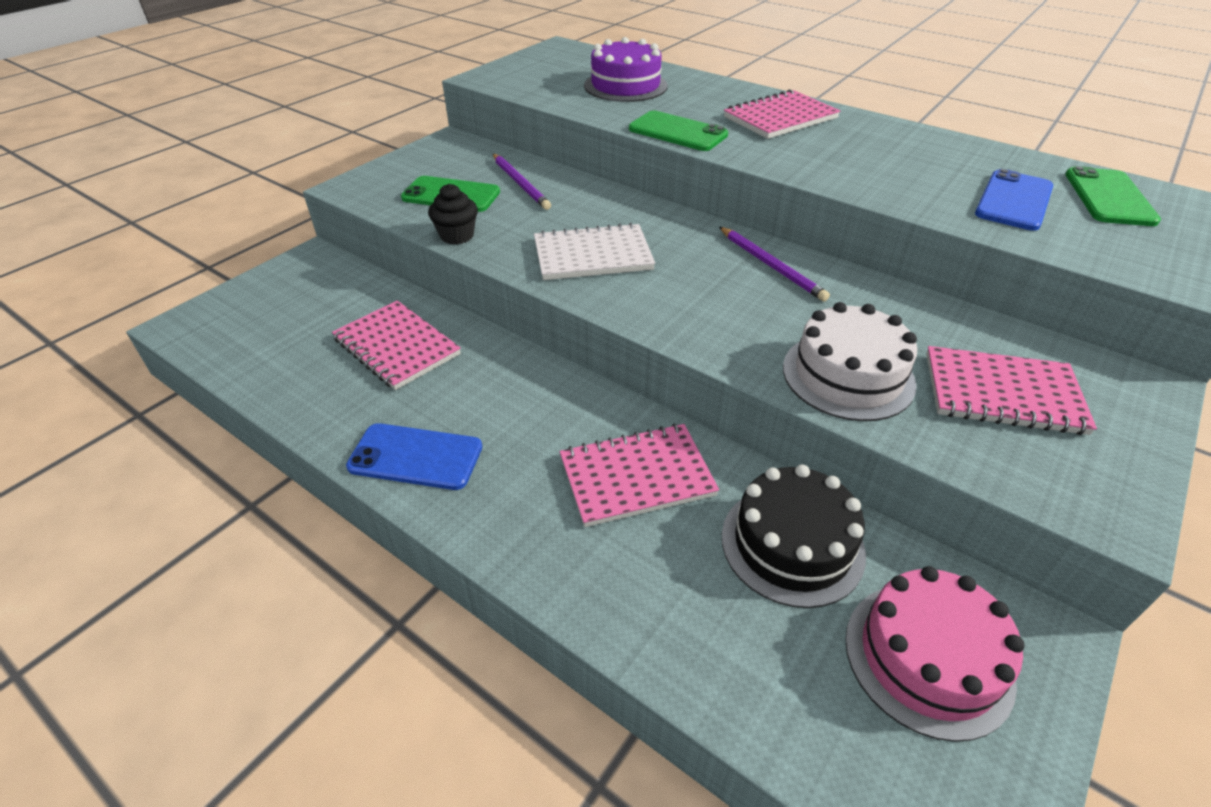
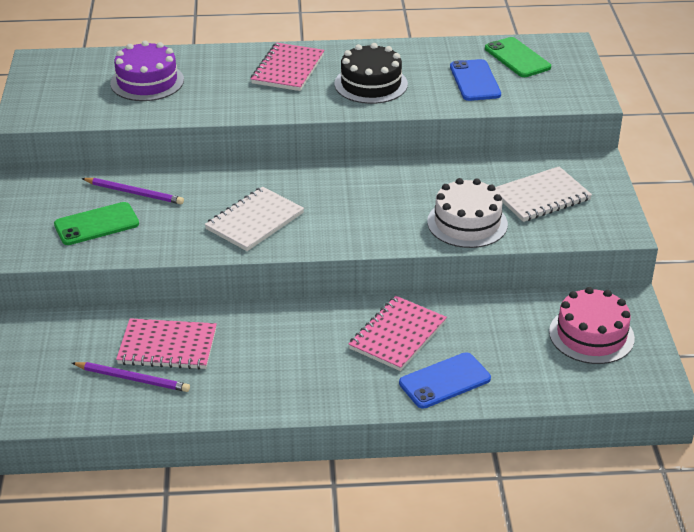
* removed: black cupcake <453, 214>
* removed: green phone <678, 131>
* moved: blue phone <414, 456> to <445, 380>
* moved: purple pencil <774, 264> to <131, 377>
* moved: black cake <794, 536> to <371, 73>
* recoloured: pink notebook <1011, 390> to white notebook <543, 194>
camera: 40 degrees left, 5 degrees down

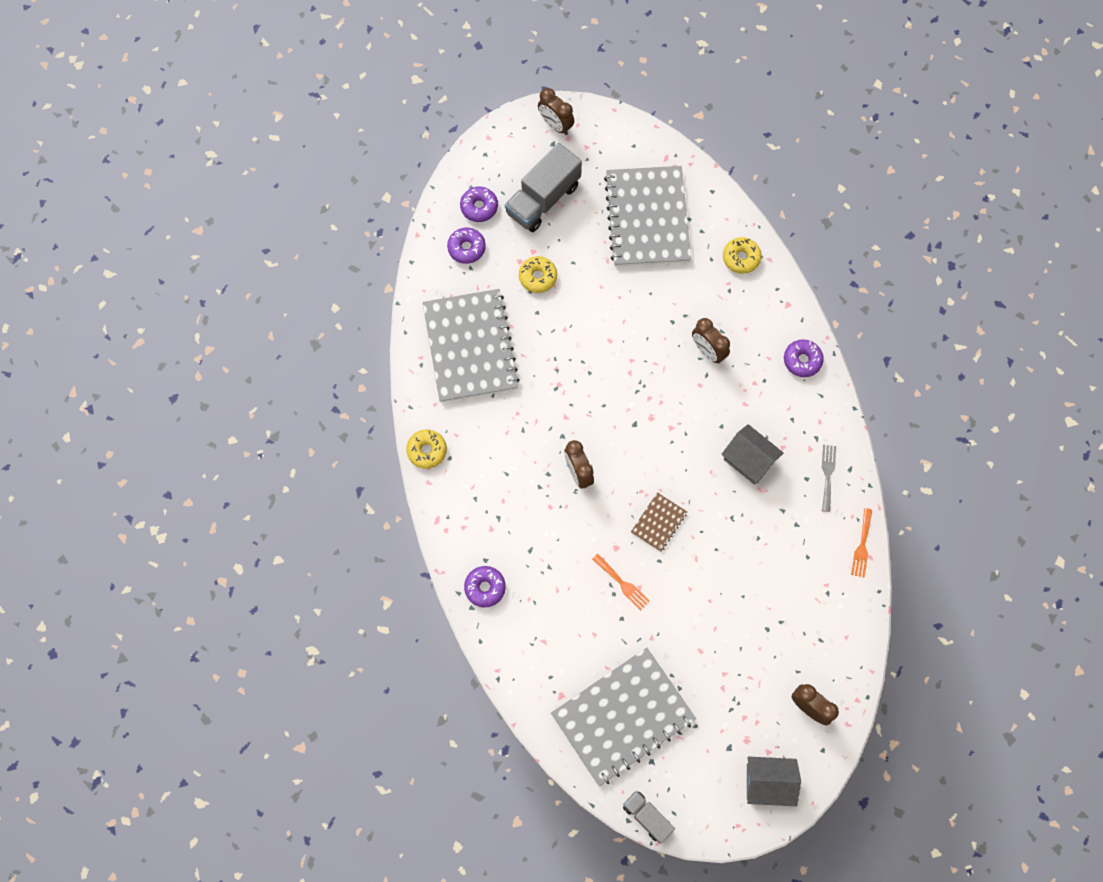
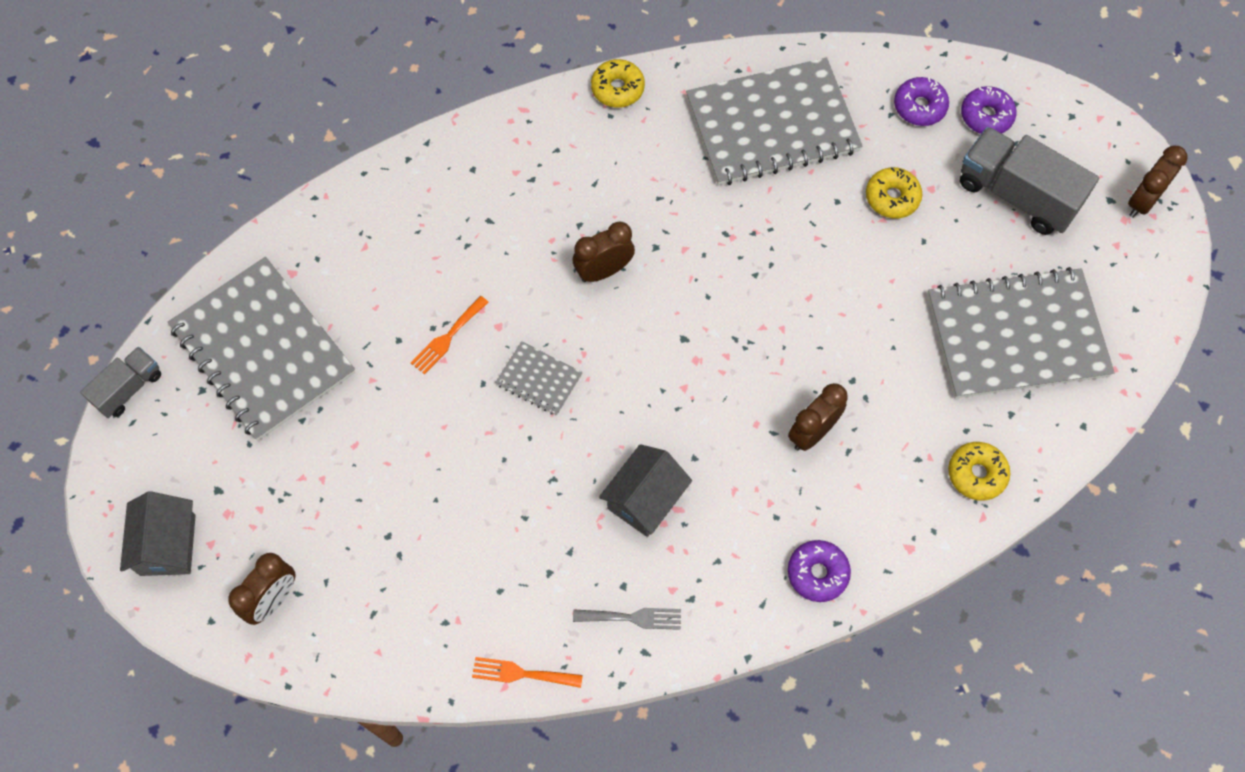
* removed: purple donut <485, 586>
* recoloured: brown notebook <659, 522> to grey notebook <539, 378>
camera: 85 degrees right, 5 degrees down

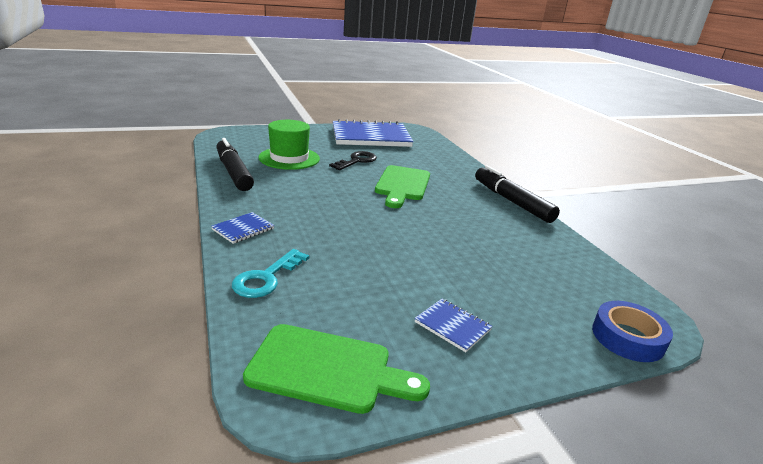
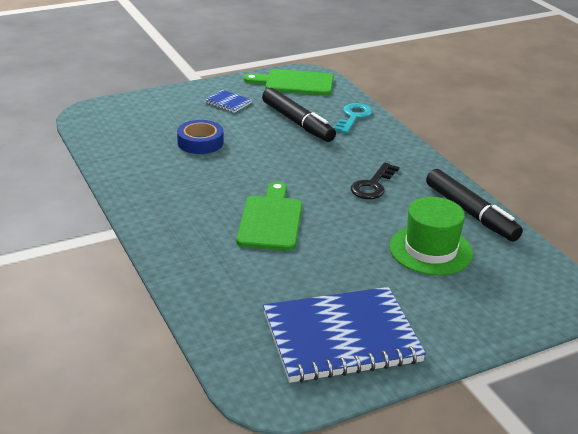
* removed: blue notebook <243, 228>
* moved: black key <353, 160> to <375, 180>
* moved: black marker <517, 194> to <299, 115>
* moved: blue tape <632, 331> to <200, 137>
camera: 175 degrees right, 5 degrees up

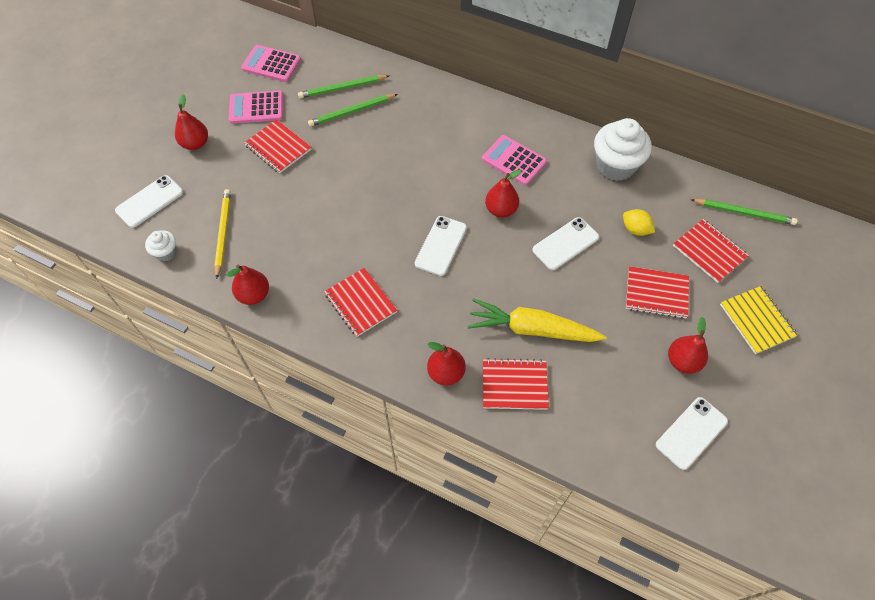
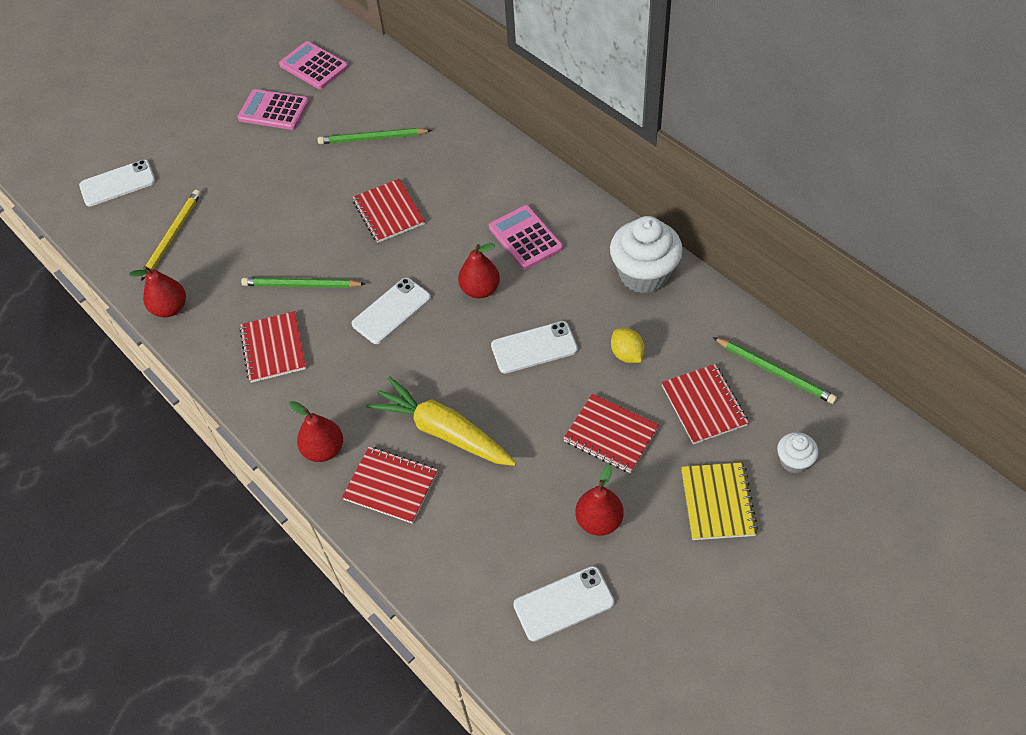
* removed: red pear <191, 122>
* moved: white cupcake <161, 245> to <797, 452>
* moved: red notebook <277, 146> to <388, 211>
* moved: green pencil <343, 86> to <303, 282>
camera: 25 degrees right, 5 degrees down

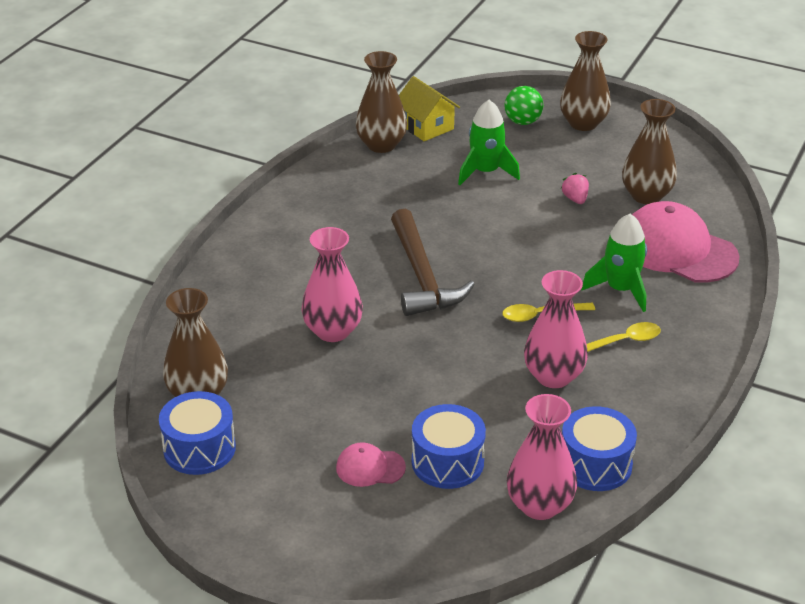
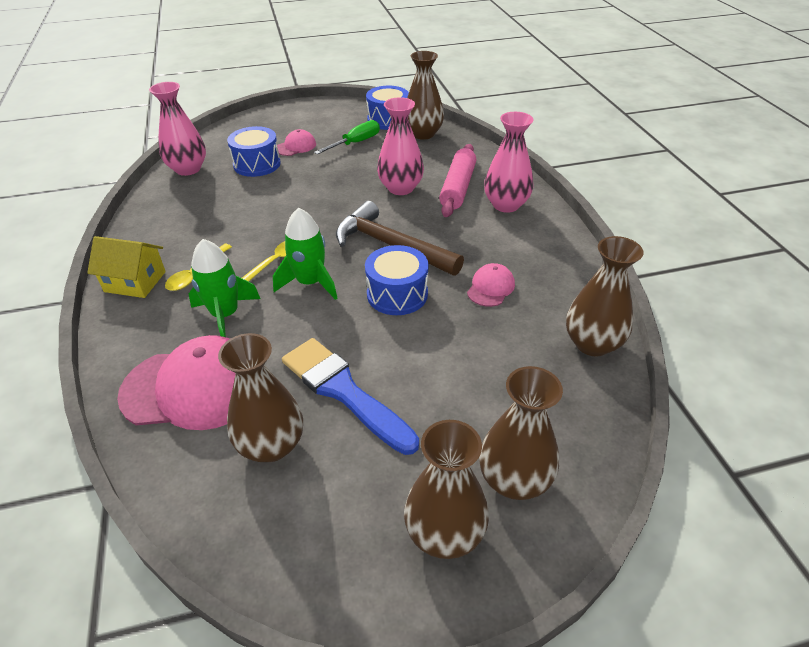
* added: green screwdriver <347, 137>
* added: pink rolling pin <457, 180>
* added: pink cap <491, 285>
* moved: yellow house <429, 108> to <126, 267>
* moved: green rocket <489, 142> to <305, 254>
* moved: pink vase <556, 329> to <508, 162>
* moved: blue drum <599, 448> to <397, 280>
* replaced: green ball <523, 105> to brown vase <521, 433>
* replaced: pink strawberry <575, 188> to blue brush <350, 396>
camera: 140 degrees right, 5 degrees up

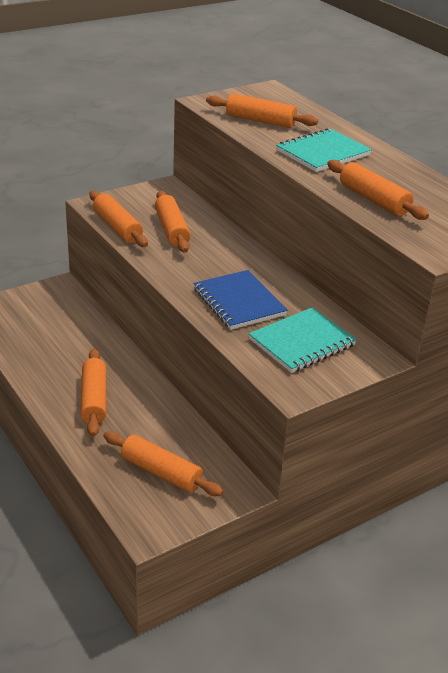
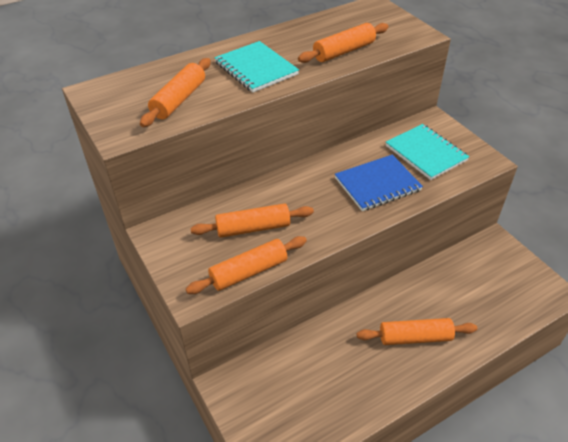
* removed: orange rolling pin <163, 463>
camera: 85 degrees left, 10 degrees up

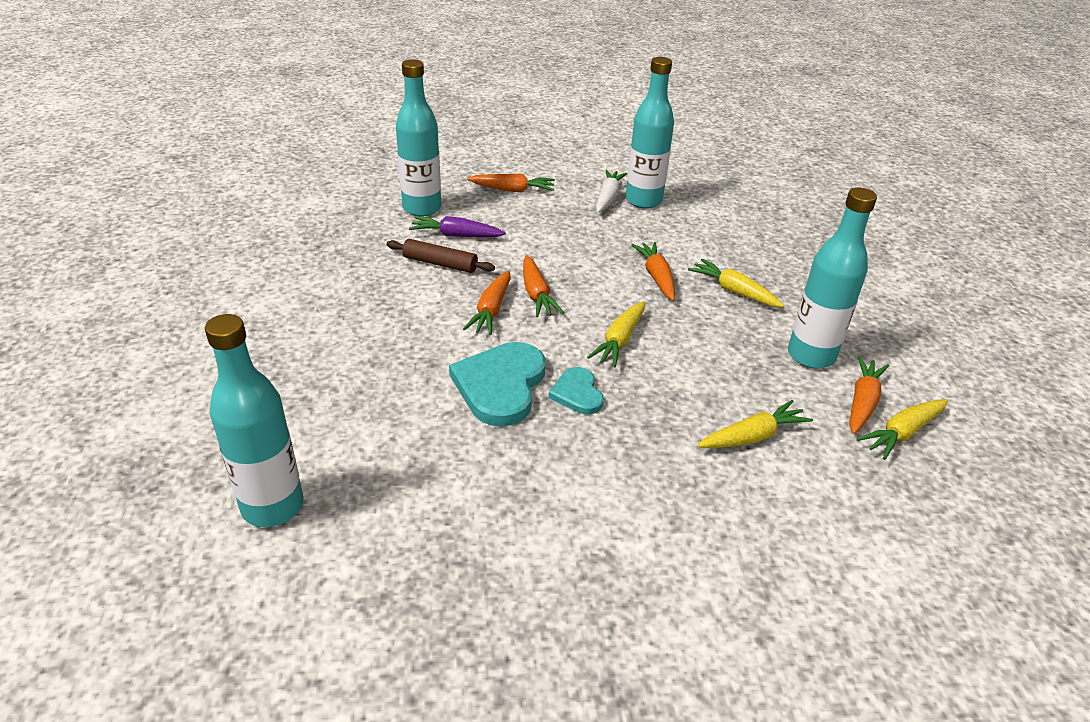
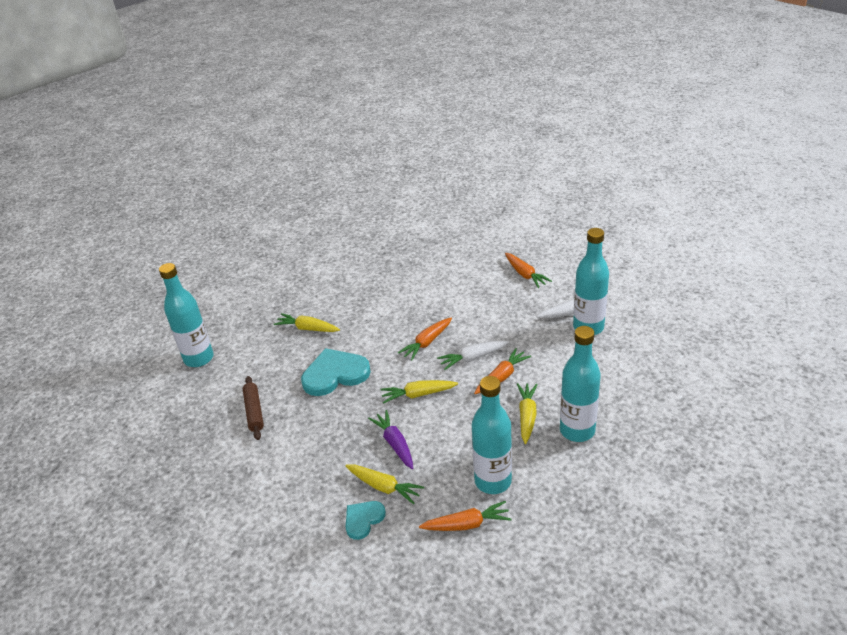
* removed: orange carrot <487, 303>
* added: white carrot <473, 355>
* moved: brown rolling pin <441, 256> to <253, 408>
* moved: turquoise bottle <418, 137> to <580, 384>
* moved: purple carrot <457, 226> to <390, 439>
* moved: turquoise heart <576, 390> to <366, 520>
* moved: yellow carrot <902, 429> to <307, 322>
camera: 60 degrees right, 0 degrees up

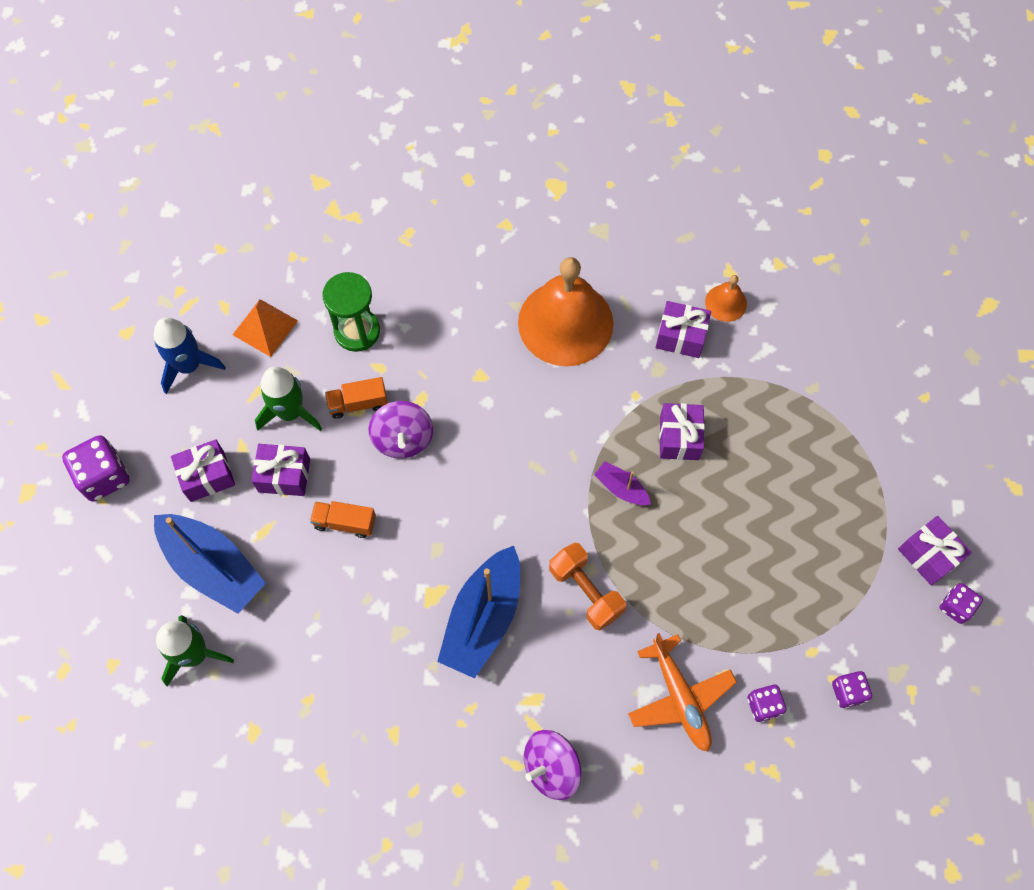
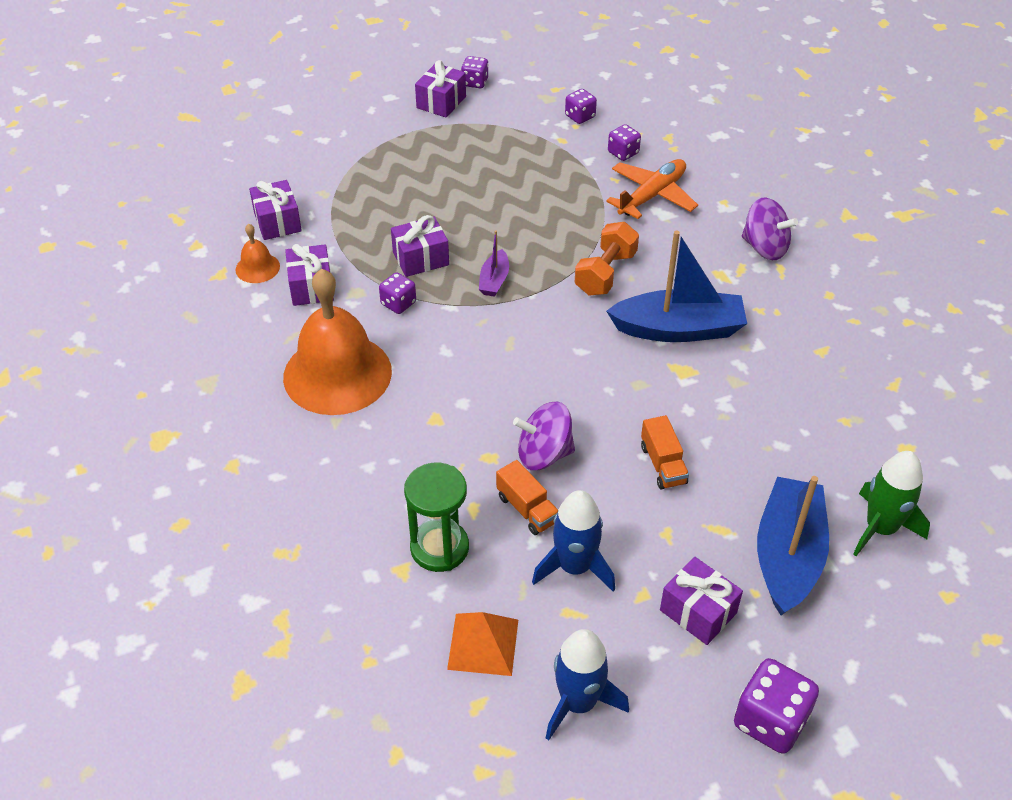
* added: purple dice <397, 293>
* moved: purple gift <281, 470> to <275, 210>
* recoloured: green rocket <288, 399> to blue rocket <573, 540>
* turned: purple spinning top <401, 430> = <544, 436> 150 degrees counterclockwise
camera: 115 degrees left, 20 degrees down

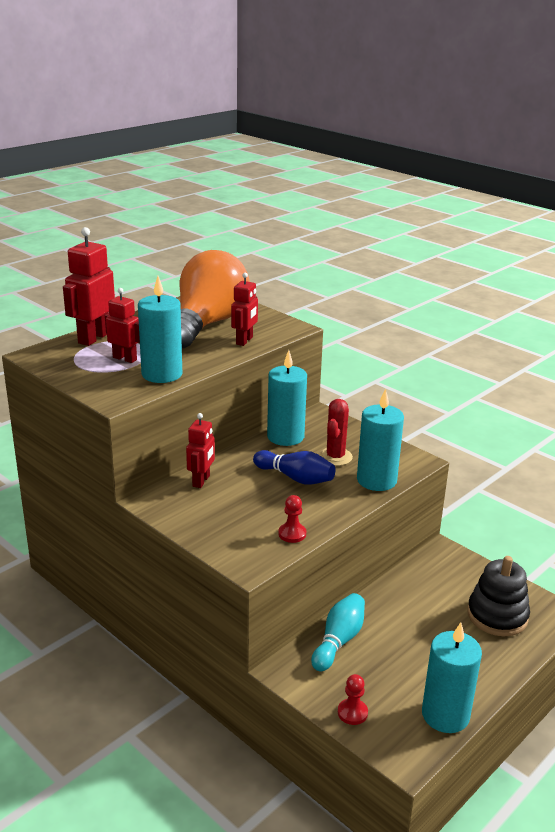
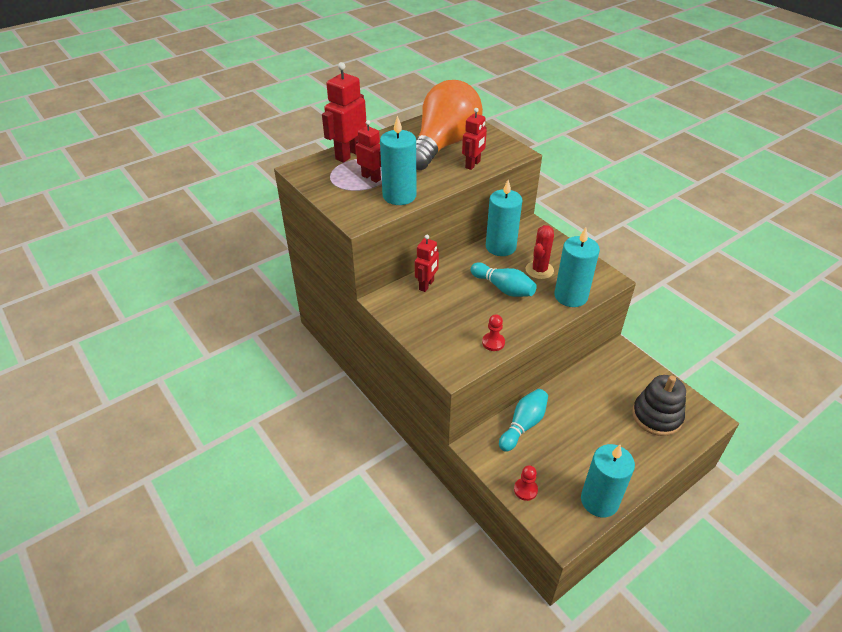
* recoloured: blue bowling pin <294, 467> to turquoise bowling pin <503, 279>
camera: 10 degrees right, 15 degrees up

